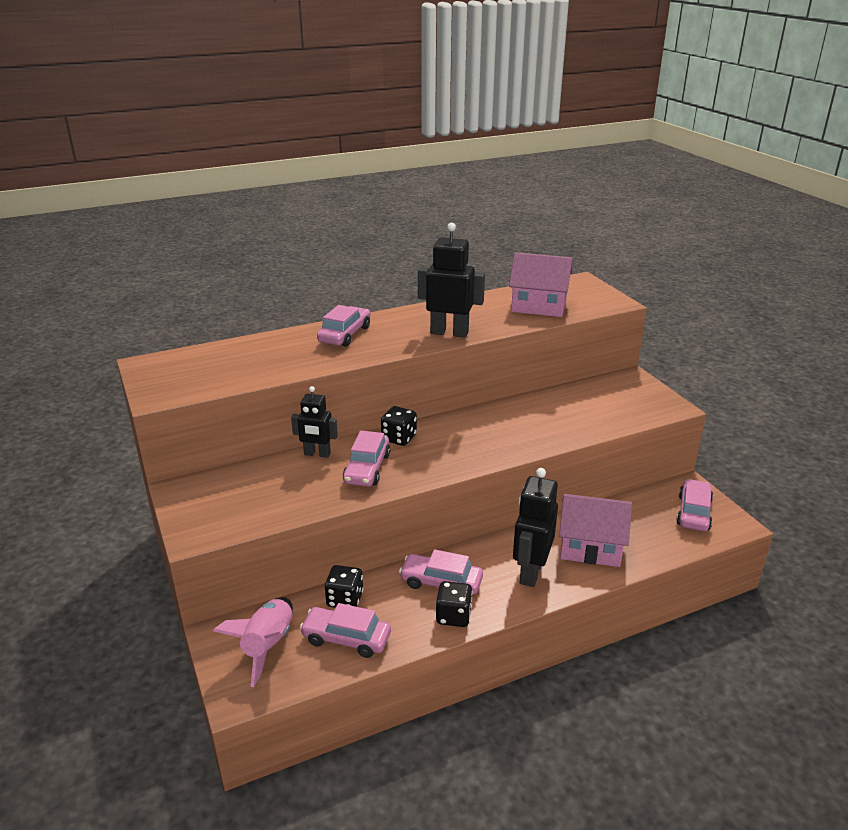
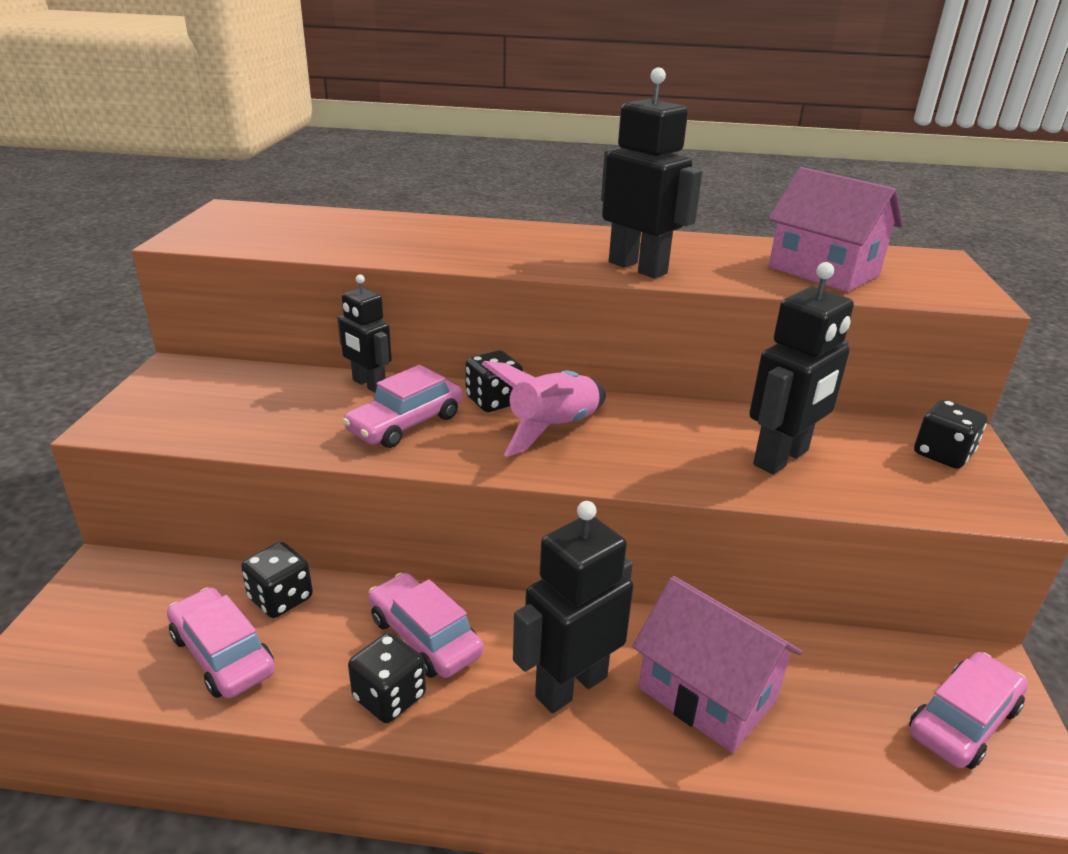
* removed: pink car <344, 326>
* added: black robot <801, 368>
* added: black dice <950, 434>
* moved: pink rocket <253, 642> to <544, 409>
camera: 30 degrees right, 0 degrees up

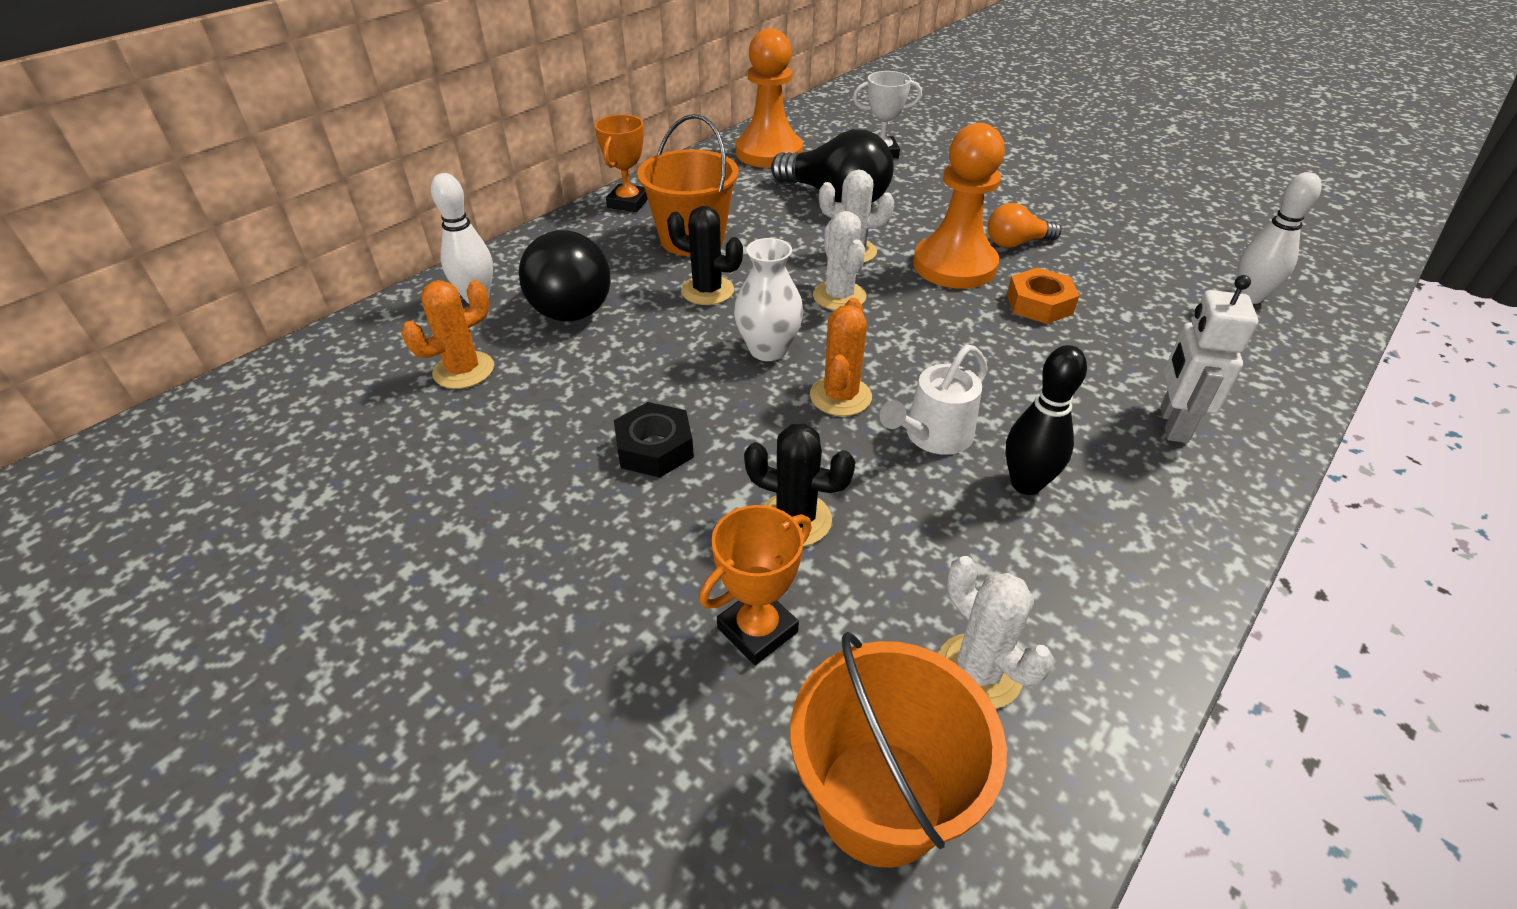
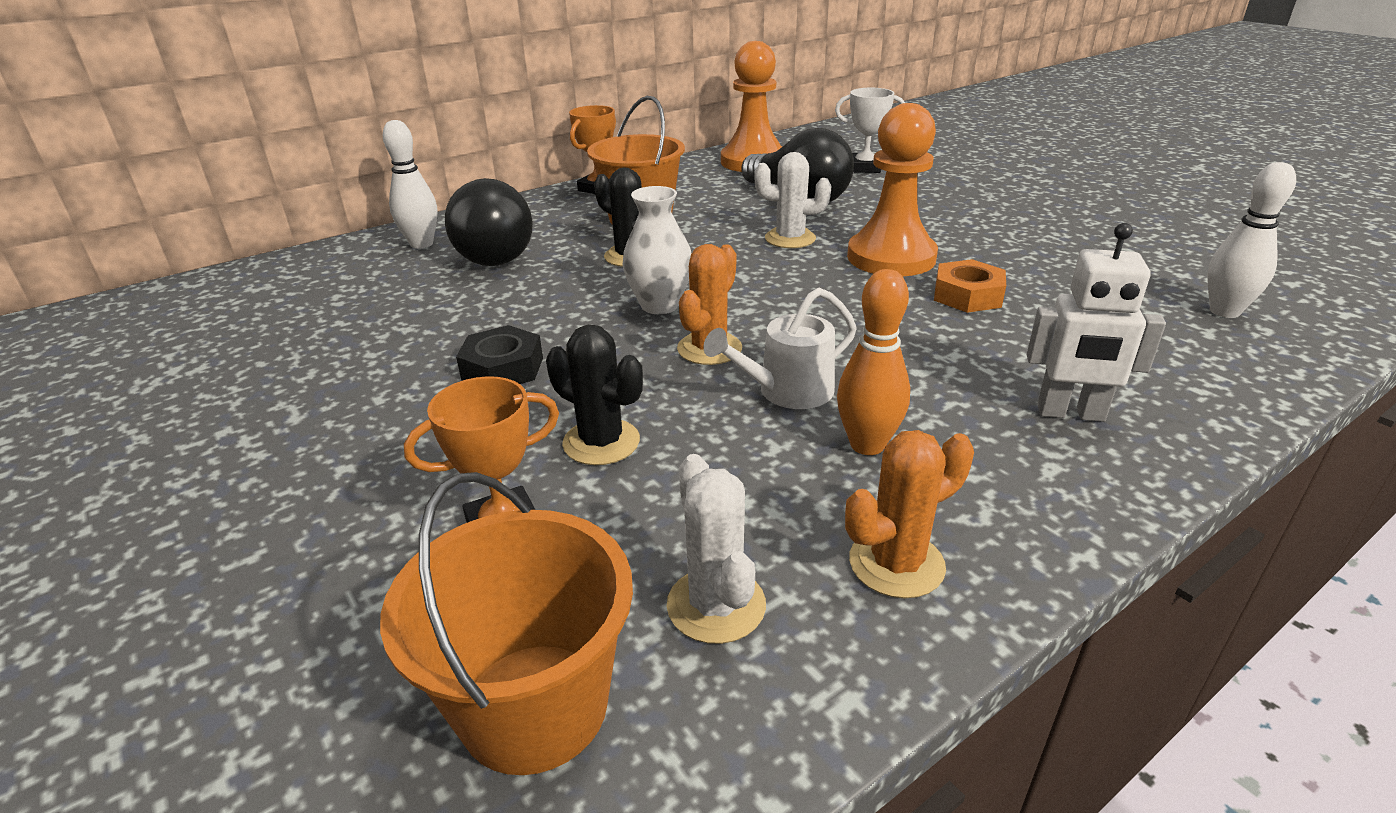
* removed: white cactus <839, 261>
* removed: orange light bulb <1024, 225>
* moved: orange cactus <447, 334> to <909, 514>
* recoloured: black bowling pin <1046, 420> to orange bowling pin <873, 362>
* turned: white robot <1209, 359> = <1096, 322> 105 degrees counterclockwise
camera: 15 degrees right, 10 degrees down

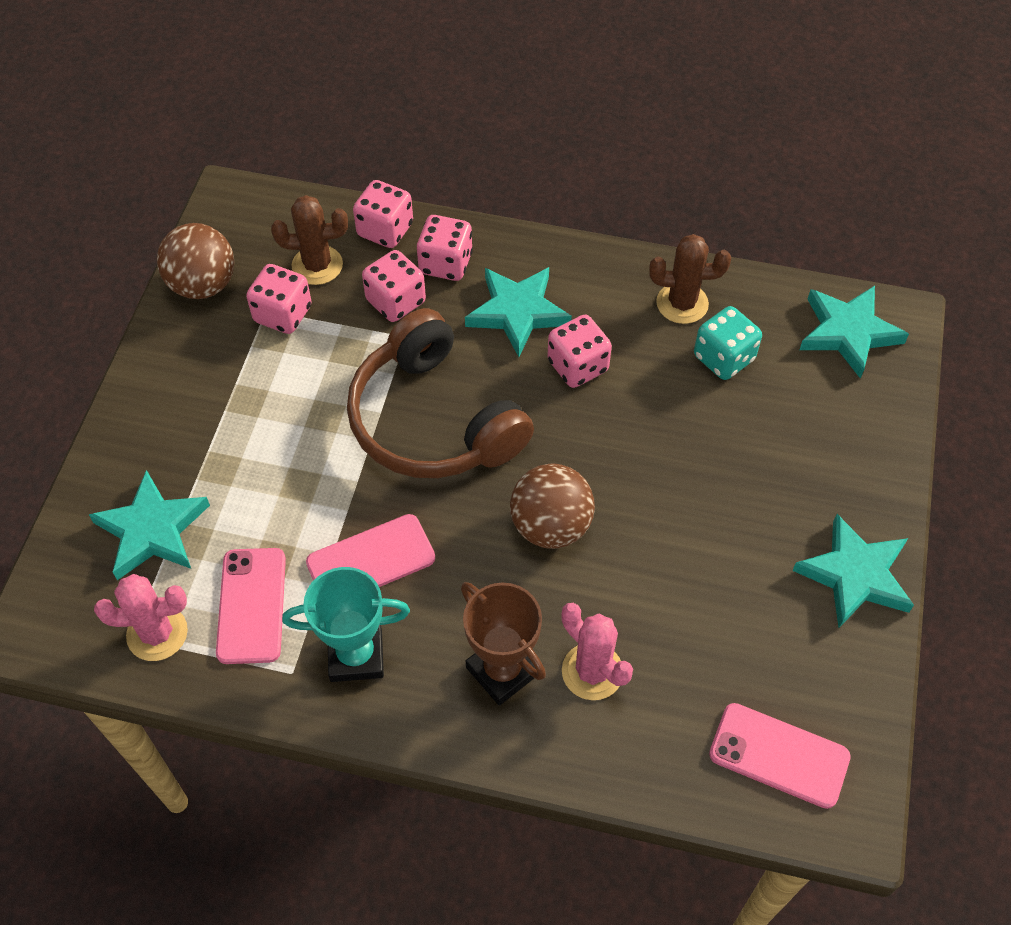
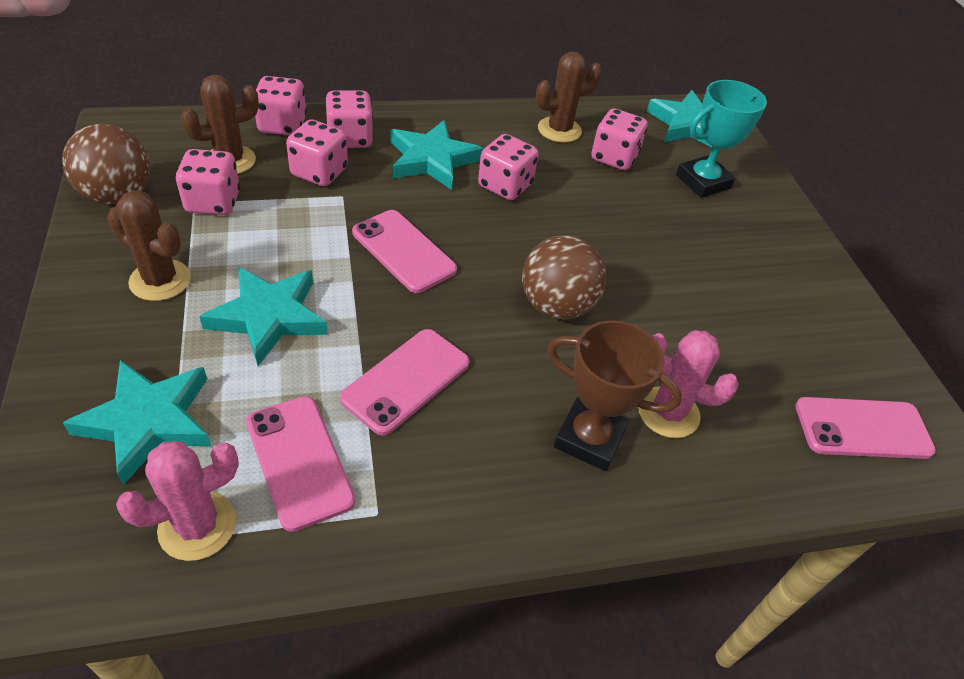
* added: brown cactus <149, 245>
* moved: turquoise trophy <346, 624> to <721, 139>
* moved: turquoise star <853, 571> to <263, 316>
* replaced: brown headphones <440, 393> to pink phone <404, 251>
* recoloured: turquoise dice <728, 343> to pink dice <619, 139>
camera: 30 degrees left, 10 degrees down

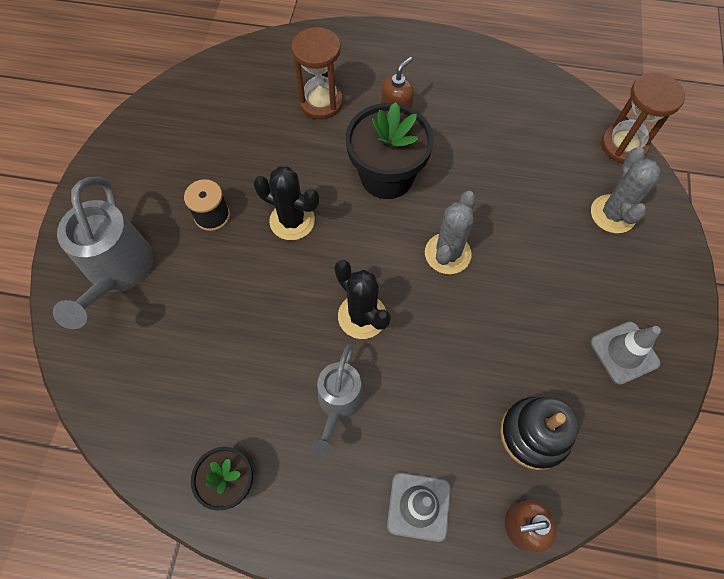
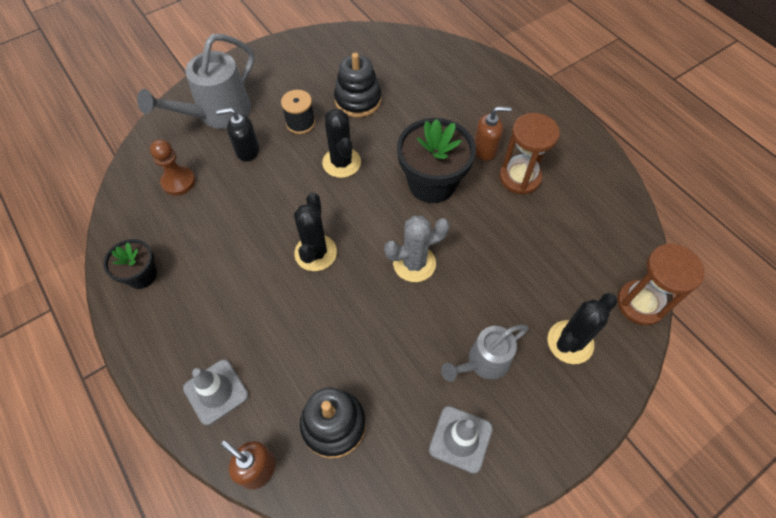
* added: brown pawn <172, 167>
* added: black soap dispenser <237, 134>
* added: black stacking toy <357, 85>
* moved: brown hourglass <317, 73> to <529, 153>
* moved: grey watering can <337, 400> to <484, 353>
* recoloured: grey cactus <626, 190> to black cactus <582, 328>
camera: 45 degrees right, 5 degrees down

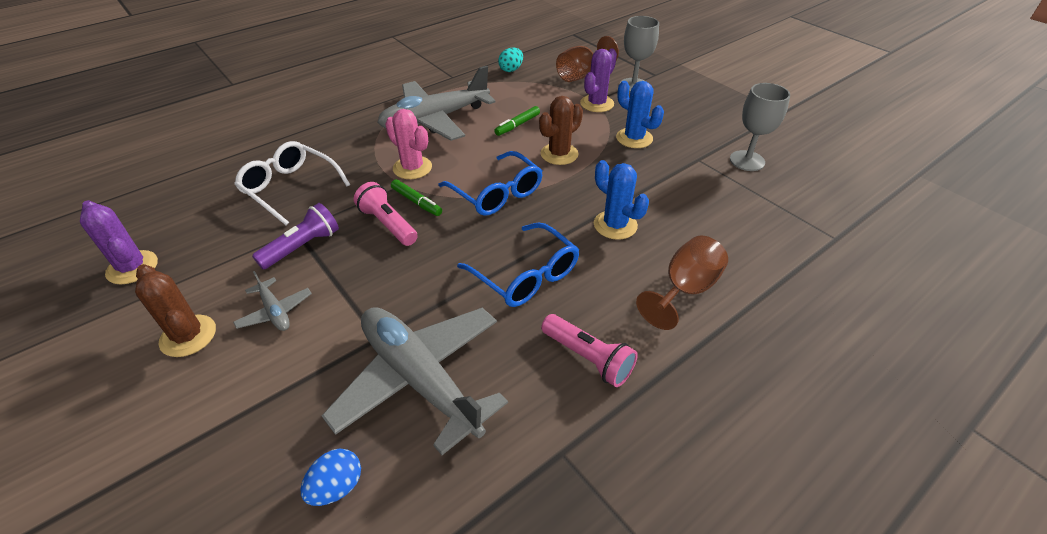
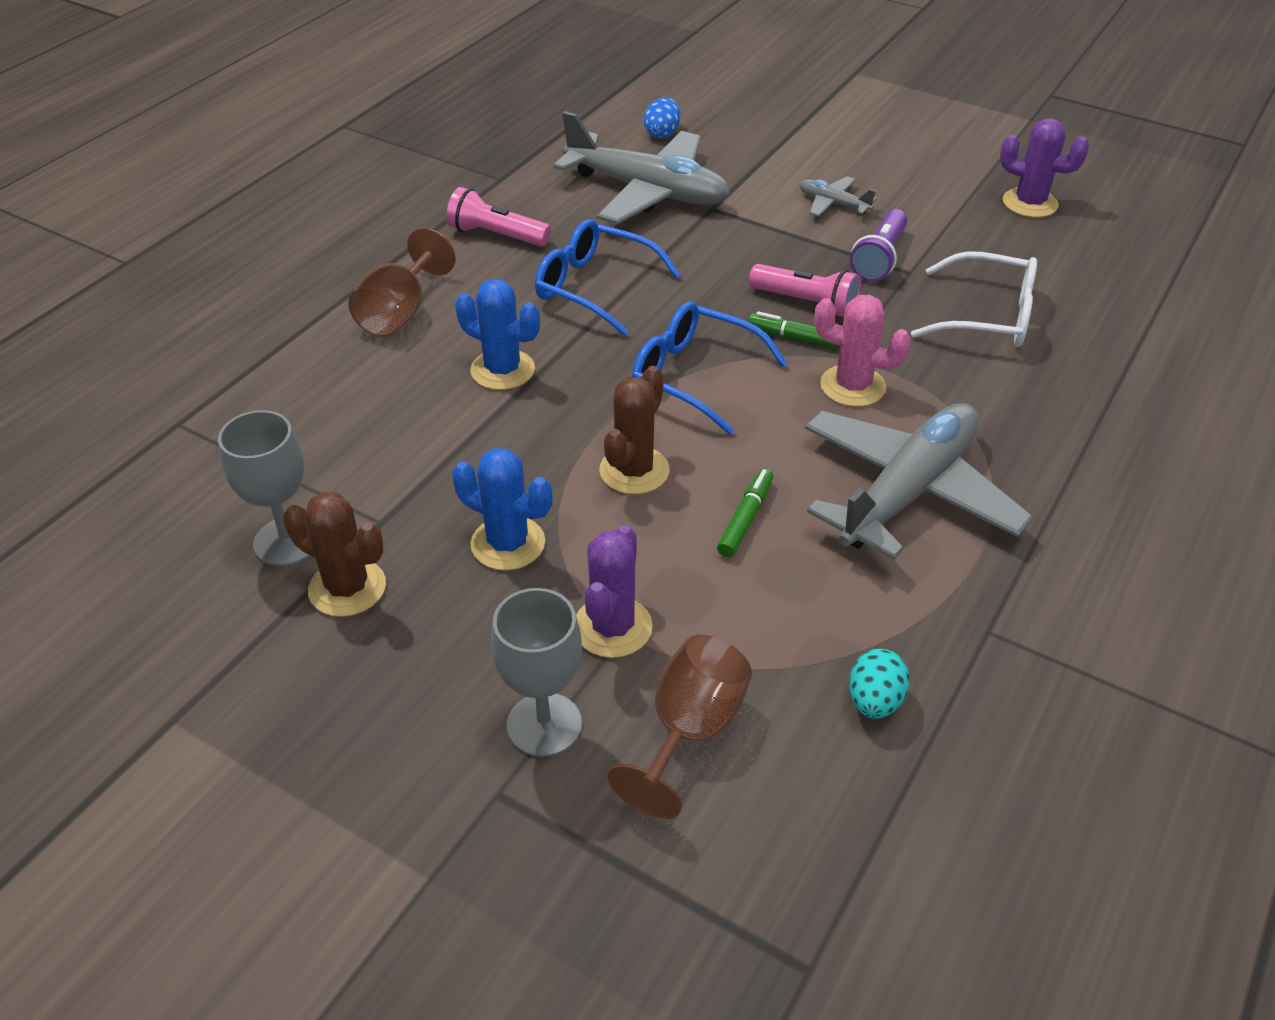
* moved: brown cactus <175, 310> to <334, 554>
camera: 160 degrees right, 0 degrees up

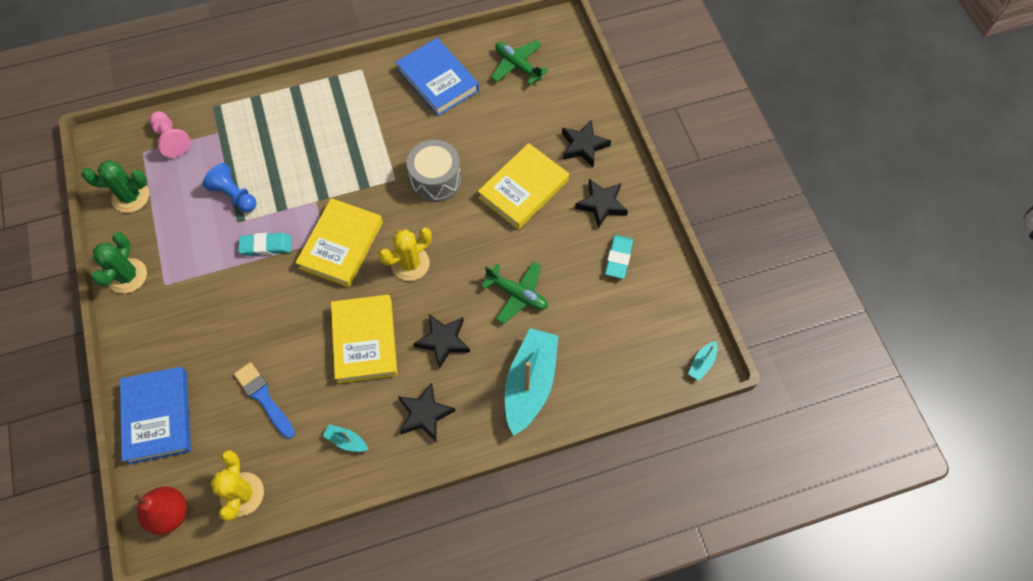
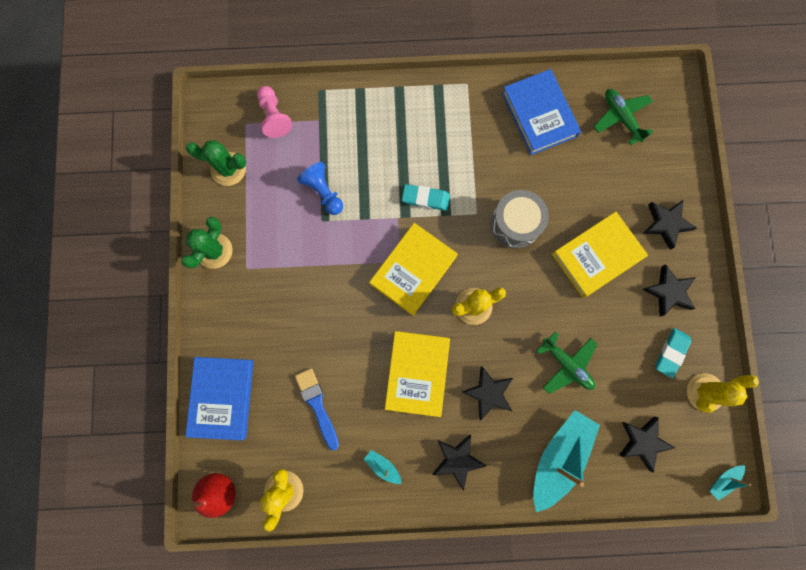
* added: black star <647, 445>
* added: yellow cactus <723, 393>
* moved: turquoise eraser <264, 244> to <426, 197>
camera: 15 degrees right, 15 degrees up

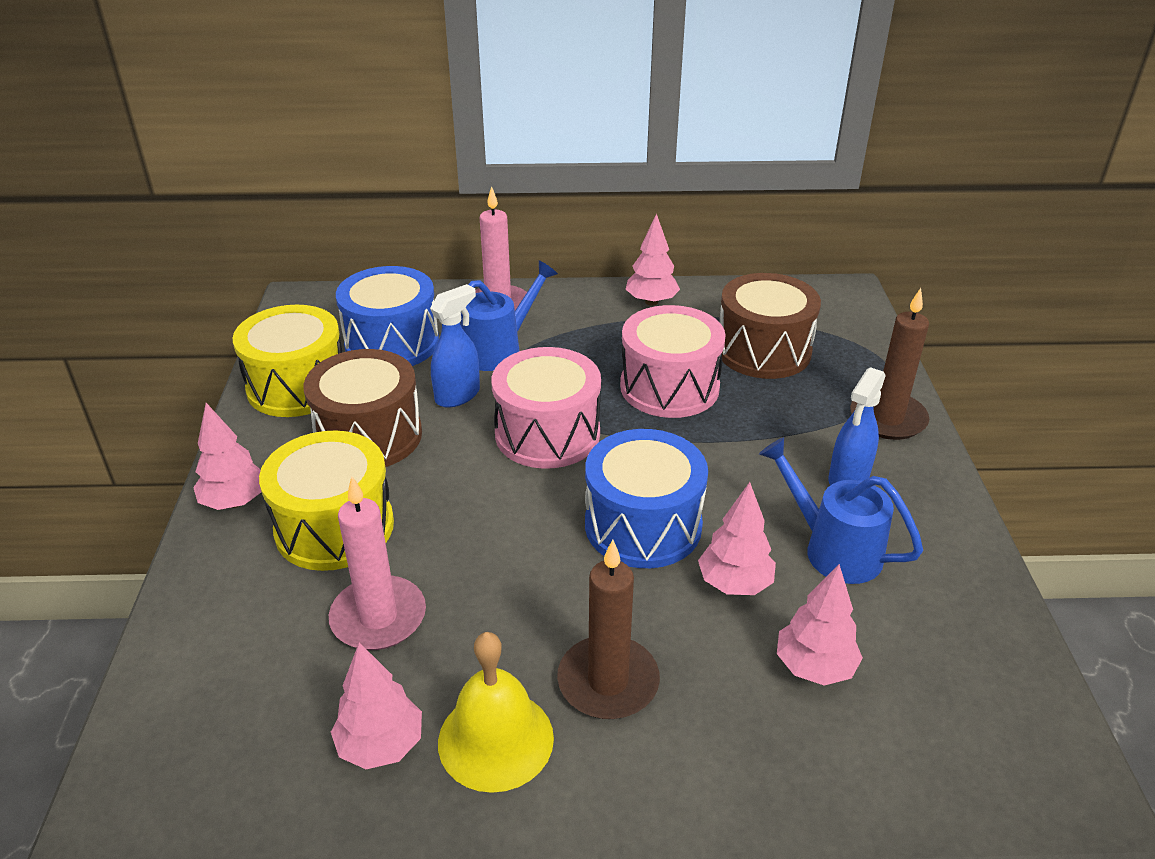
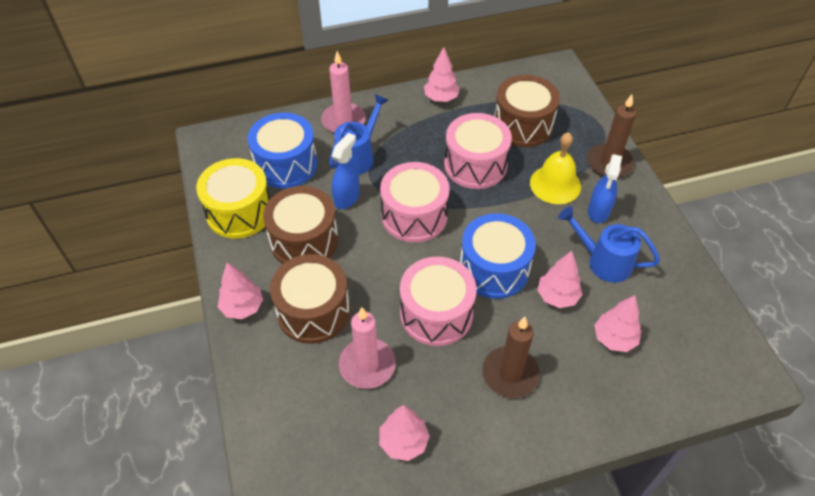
* added: pink drum <438, 301>
* moved: yellow bell <496, 712> to <555, 168>
* recoloured: yellow drum <326, 501> to brown drum <310, 299>
camera: 15 degrees left, 15 degrees up

